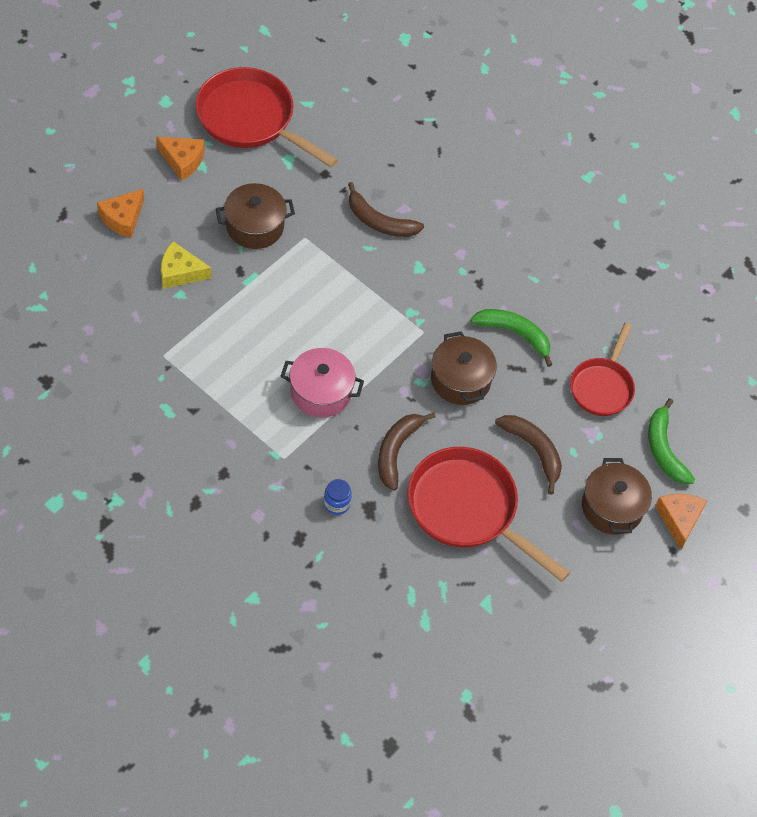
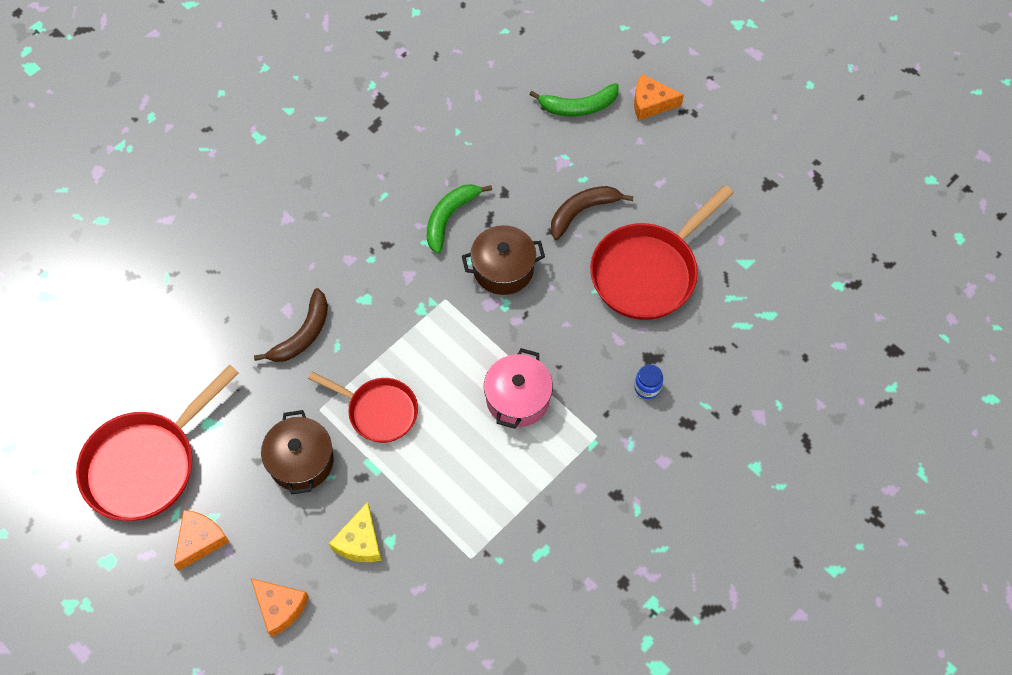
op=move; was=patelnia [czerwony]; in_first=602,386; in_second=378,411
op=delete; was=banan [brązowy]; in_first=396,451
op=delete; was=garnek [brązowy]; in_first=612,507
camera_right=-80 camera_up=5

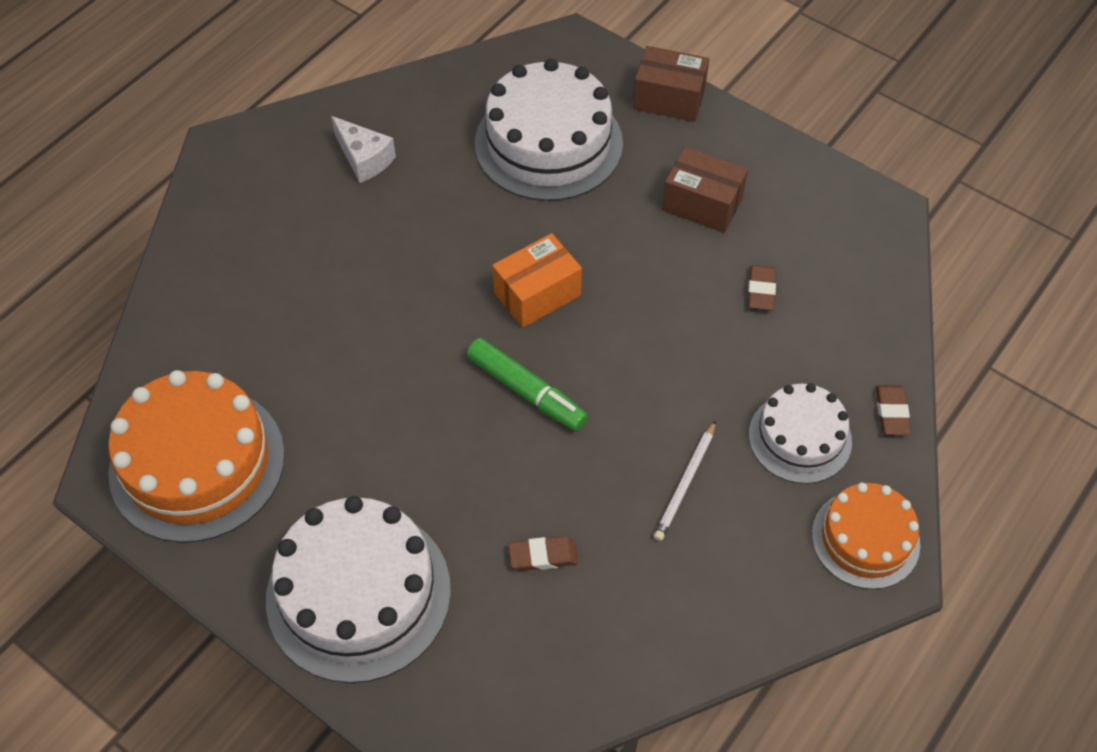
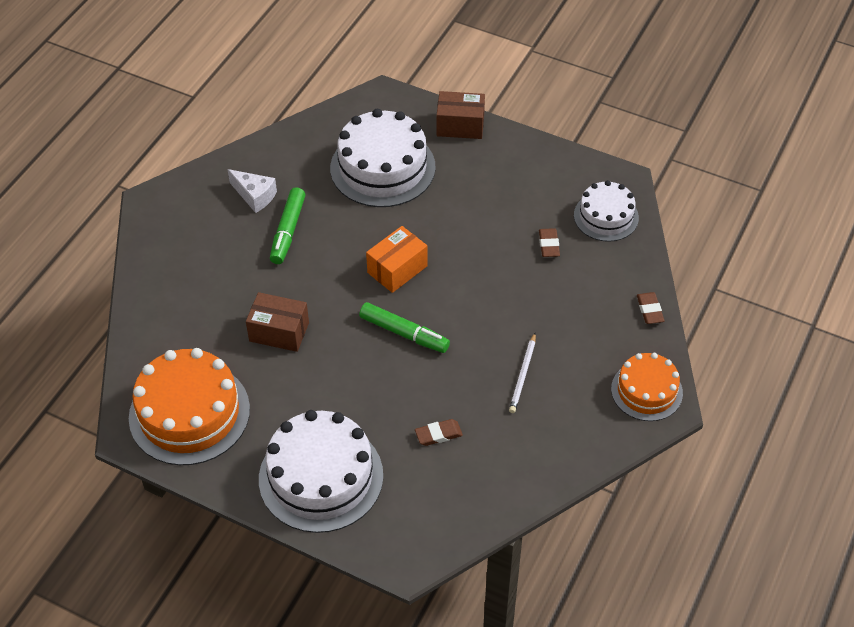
op=move; was=pudełko [brązowy]; in_first=702,204; in_second=279,332
op=move; was=tort [biały]; in_first=800,438; in_second=606,216
op=insert; now=flamaster [zielony]; in_second=288,231
camera_right=-10 camera_up=-5

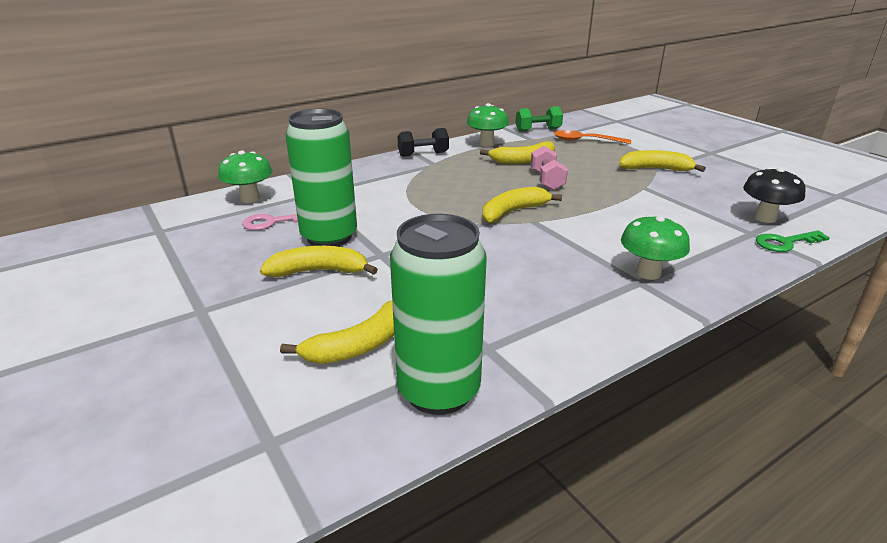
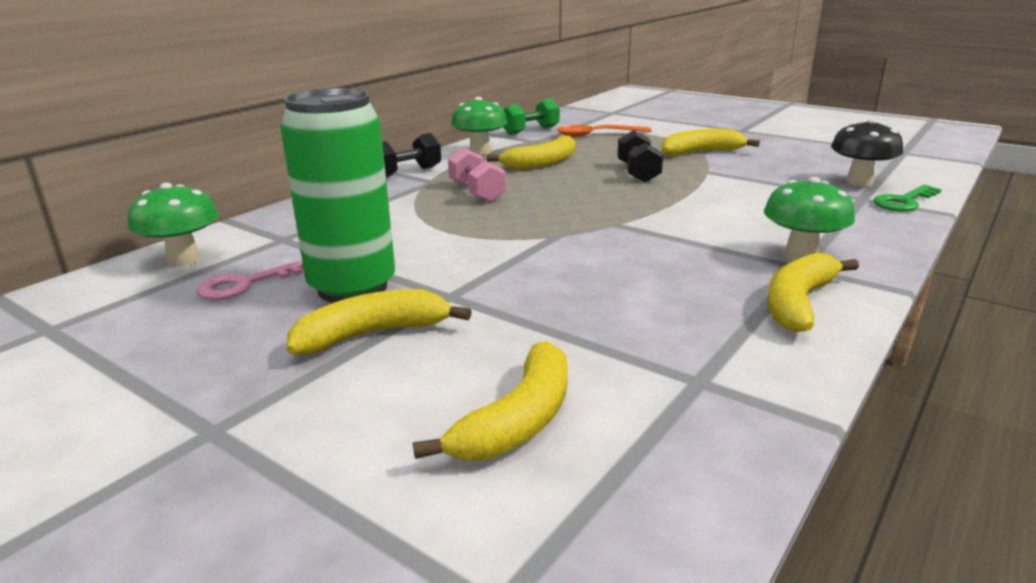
op=move; was=hantel [różowy]; in_first=547,180; in_second=477,192
op=move; was=banan [żółty]; in_first=513,212; in_second=798,303
op=delete; was=puszka [zielony]; in_first=438,391
op=insert; now=hantel [czarny]; in_second=638,173
camera_right=-20 camera_up=-5

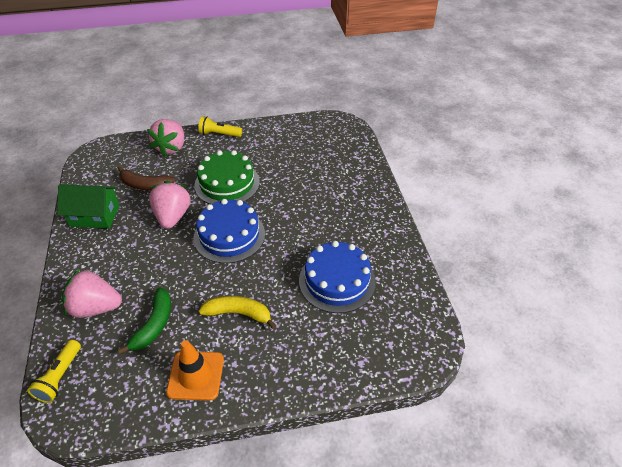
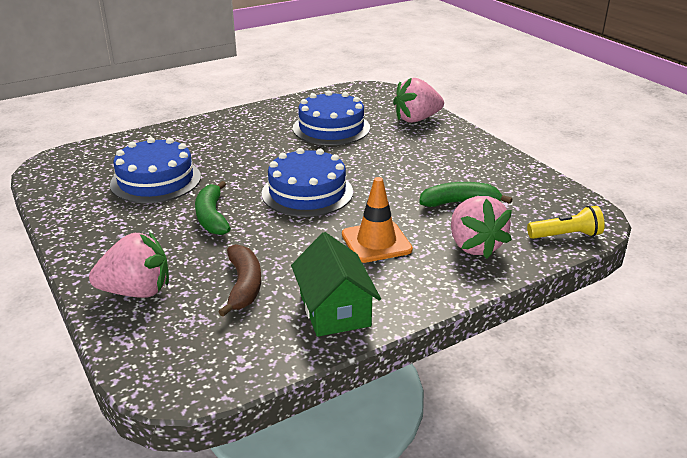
op=delete; was=latarka [żółty]; in_first=219,134
op=replace; was=tort [zielony]; now=banan [zielony]; in_first=227,183; in_second=212,217
op=move; was=truskawka [różowy]; in_first=173,216; in_second=416,119
op=delete; was=banan [żółty]; in_first=238,313
op=move; was=pachołek [pomarańczowy]; in_first=196,375; in_second=376,242
op=insert; now=tort [niebieski]; in_second=156,180
camera_right=-110 camera_up=-15

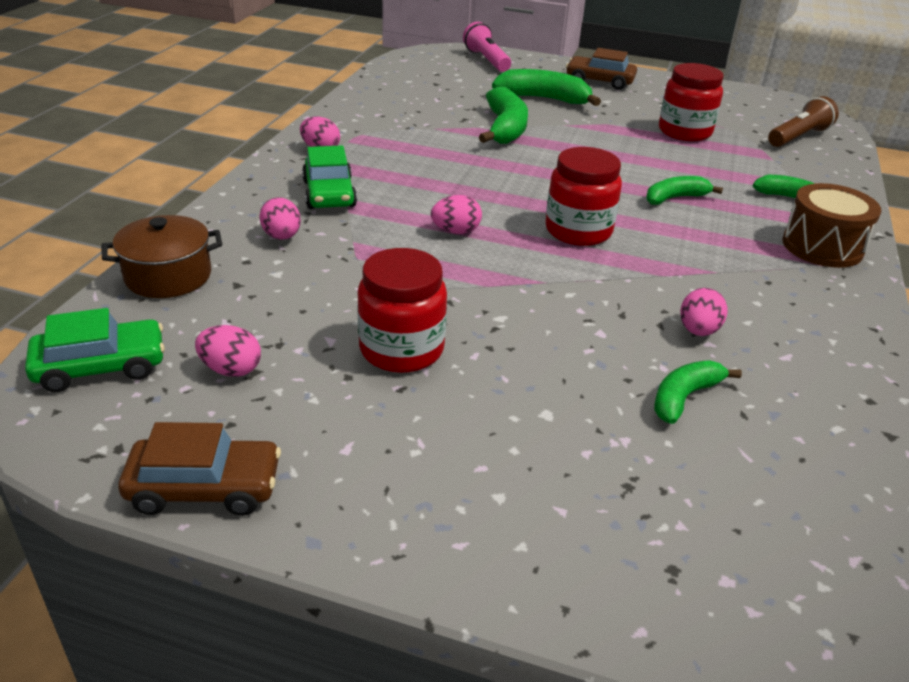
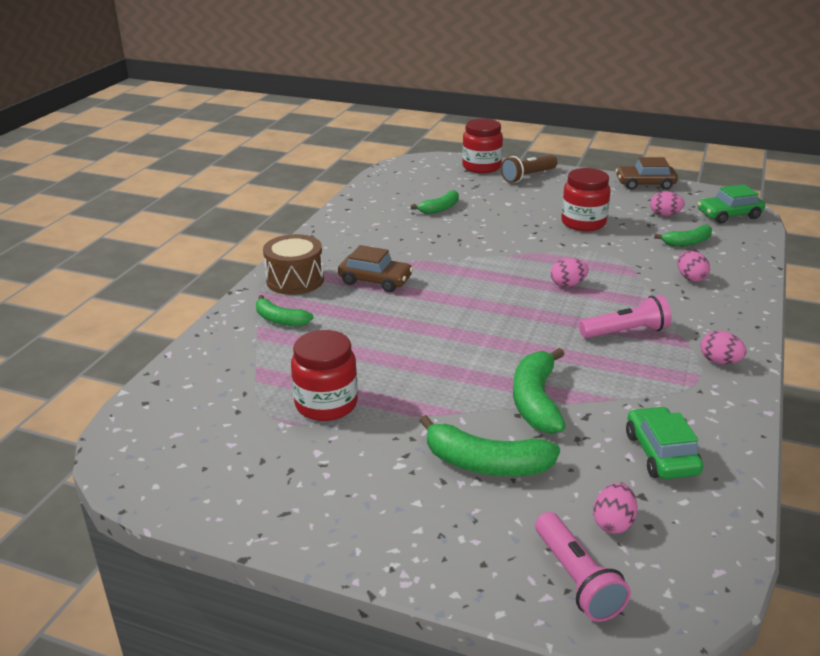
op=move; was=samochód [brązowy]; in_first=599,81; in_second=375,281
op=move; was=latarka [brązowy]; in_first=798,137; in_second=528,176
op=move; was=samochód [zielony]; in_first=329,194; in_second=661,453
op=move; was=słoik [czerwony]; in_first=578,231; in_second=481,167
op=move; was=banan [zielony]; in_first=675,198; in_second=687,242
op=delete; was=garnek [brązowy]; in_first=168,276
op=move; was=jajko [różowy]; in_first=698,331; in_second=613,523
op=insert; now=latarka [różowy]; in_second=626,332
camera_right=-175 camera_up=-5

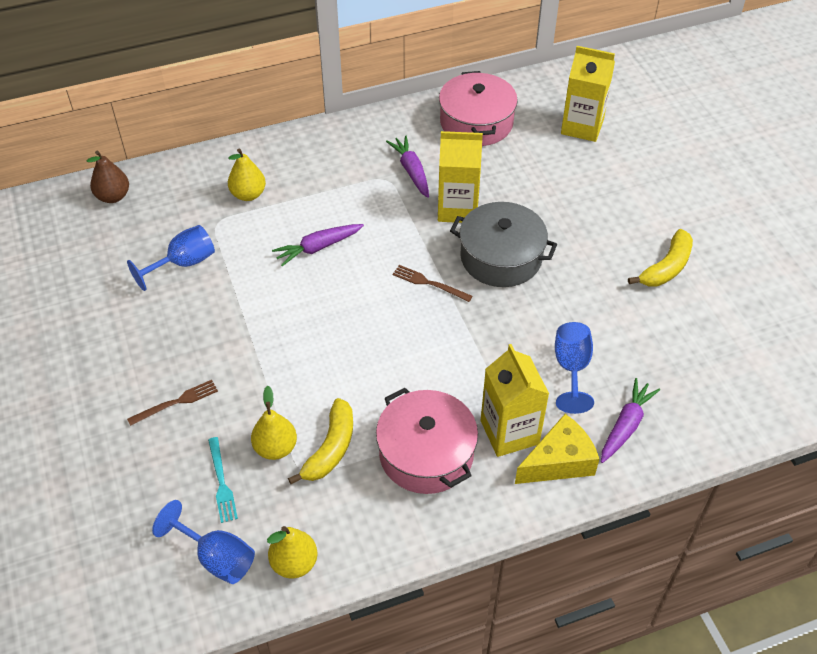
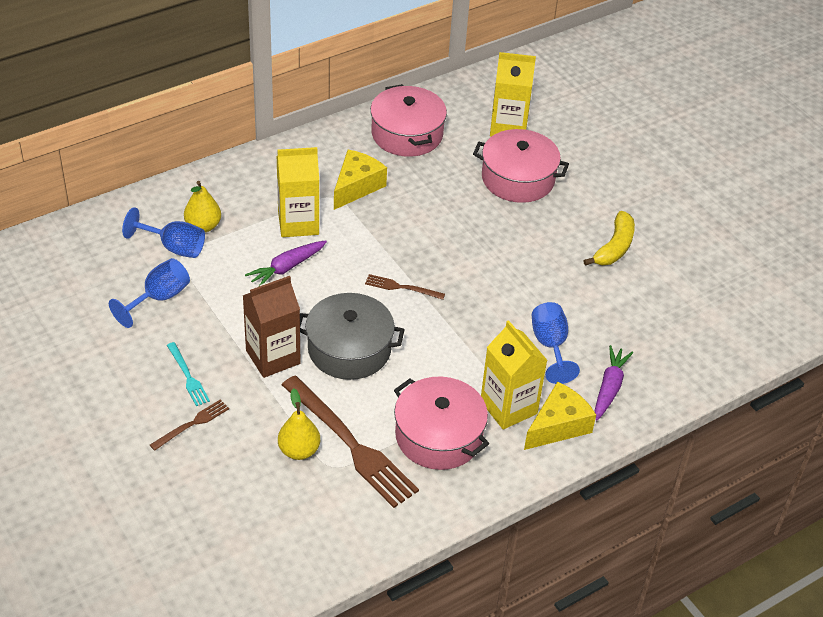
op=move; was=karton mleka [żółty]; in_first=457,209; in_second=298,223
op=replace; was=marchewka [fioletowy]; now=ser [żółty]; in_first=411,171; in_second=357,186
op=delete; was=gruszka [brązowy]; in_first=113,196
op=move; was=garnek [szary]; in_first=501,257; in_second=349,349
op=replace; was=banan [żółty]; now=widelec [brązowy]; in_first=330,448; in_second=350,444
op=move; was=widelec [turkusowy]; in_first=221,482; in_second=187,376
op=move; was=kielich [niebieski]; in_first=217,557; in_second=174,247
op=delete; was=gruszka [żółty]; in_first=294,563
op=insert; now=garnek [różowy]; in_second=518,178
op=insert; now=karton mleka [brązowy]; in_second=273,357
camera_right=-15 camera_up=-5

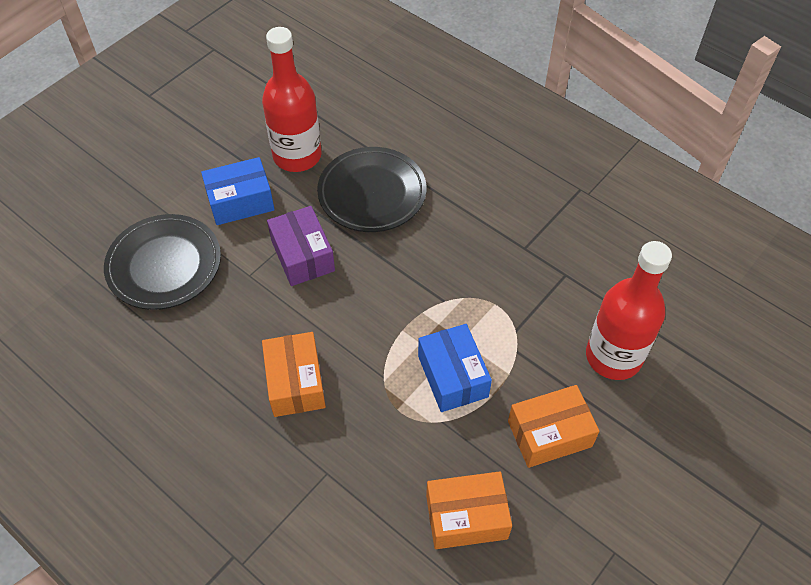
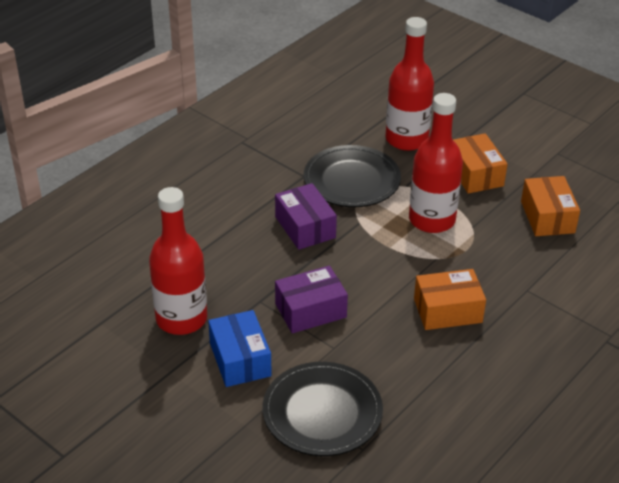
op=move; was=talerz [czarny]; in_first=372,193; in_second=351,181
op=replace; was=pudełko [niebieski]; now=butelka [czerwony]; in_first=452,376; in_second=432,220
op=insert; now=pudełko [fioletowy]; in_second=305,227
camera_right=-90 camera_up=-15

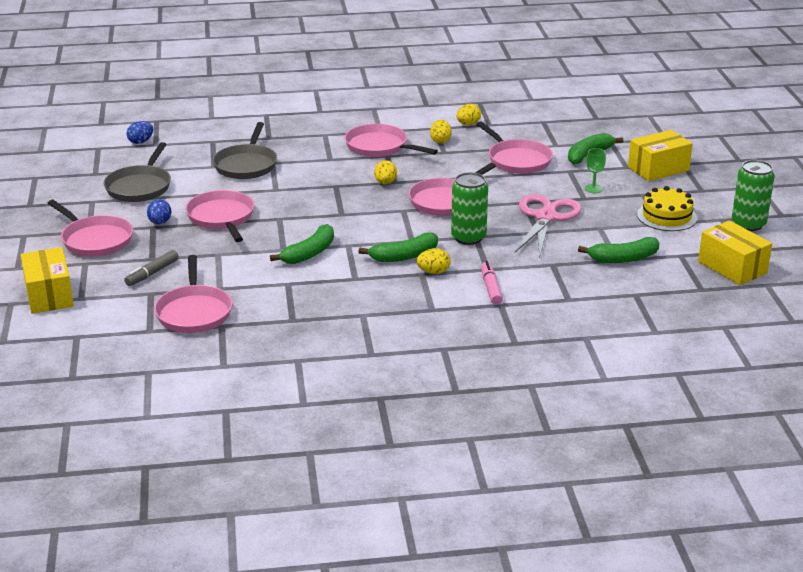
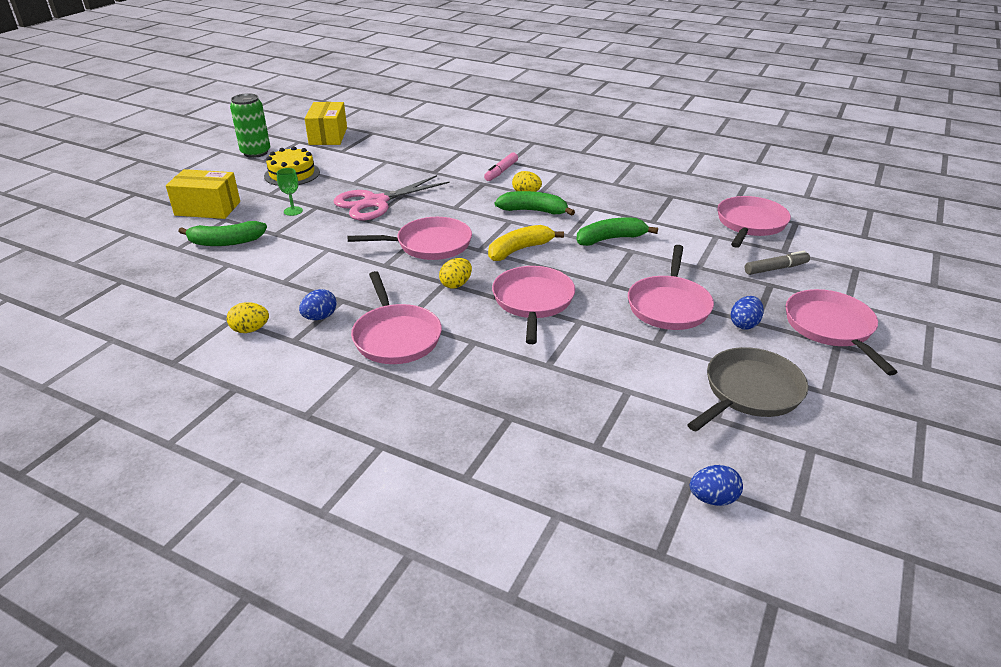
op=recolor; was=jajko [żółty]; now=jajko [niebieski]; in_first=440,141; in_second=320,317
op=move; was=patelnia [różowy]; in_first=517,160; in_second=533,302
op=delete; was=patelnia [szary]; in_first=246,165
op=delete; was=puszka [zielony]; in_first=468,237
op=delete; was=banan [zielony]; in_first=623,259
op=delete; was=pudełko [żółty]; in_first=49,295
op=insert; now=banan [żółty]; in_second=519,250
camera_right=-145 camera_up=5

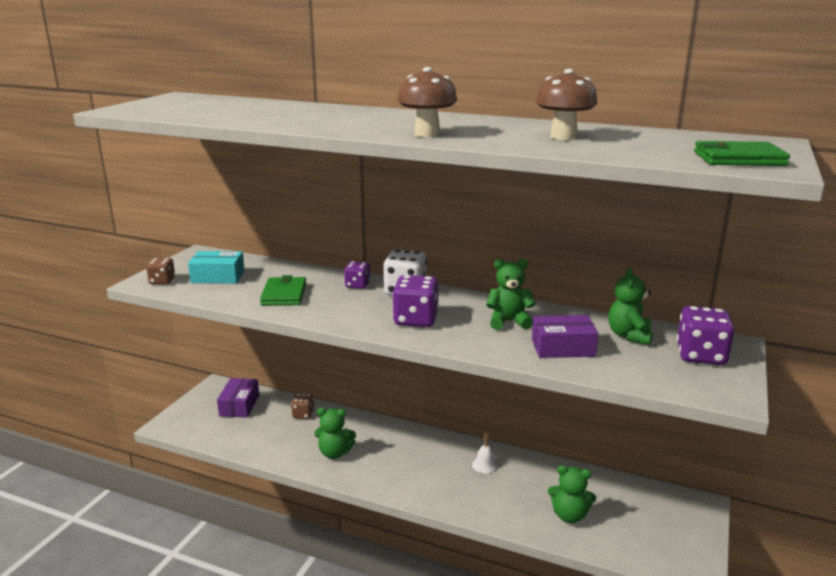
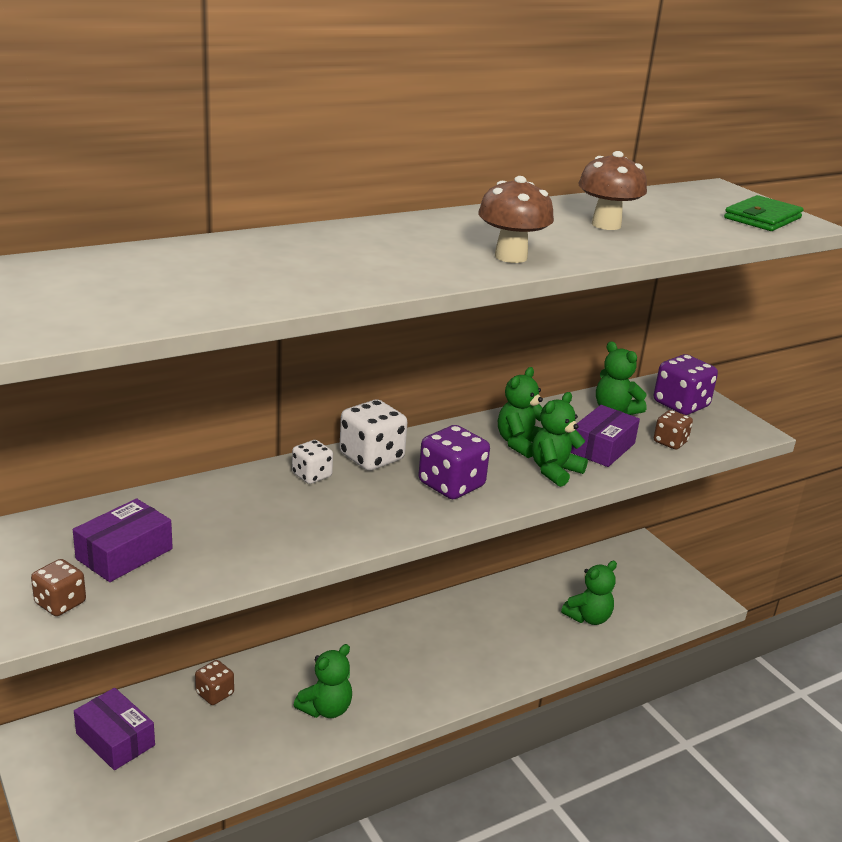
op=recolor; was=pudełko [turkusowy]; now=pudełko [fioletowy]; in_first=218,277; in_second=124,554
op=recolor; was=kostka do gry [fioletowy]; now=kostka do gry [biały]; in_first=357,285; in_second=312,475
op=delete; was=portfel [zielony]; in_first=284,294
op=delete; was=dzwonek [biały]; in_first=484,465
op=insert; now=miś [zielony]; in_second=554,471
op=insert; now=kostka do gry [brązowy]; in_second=670,442
camera_right=-55 camera_up=5

